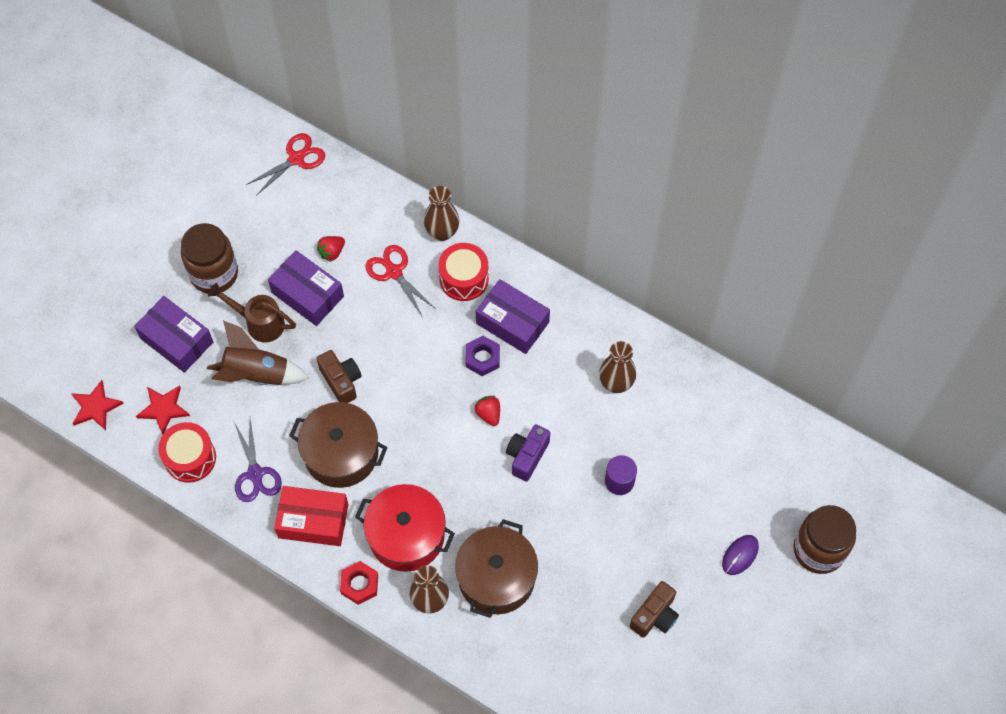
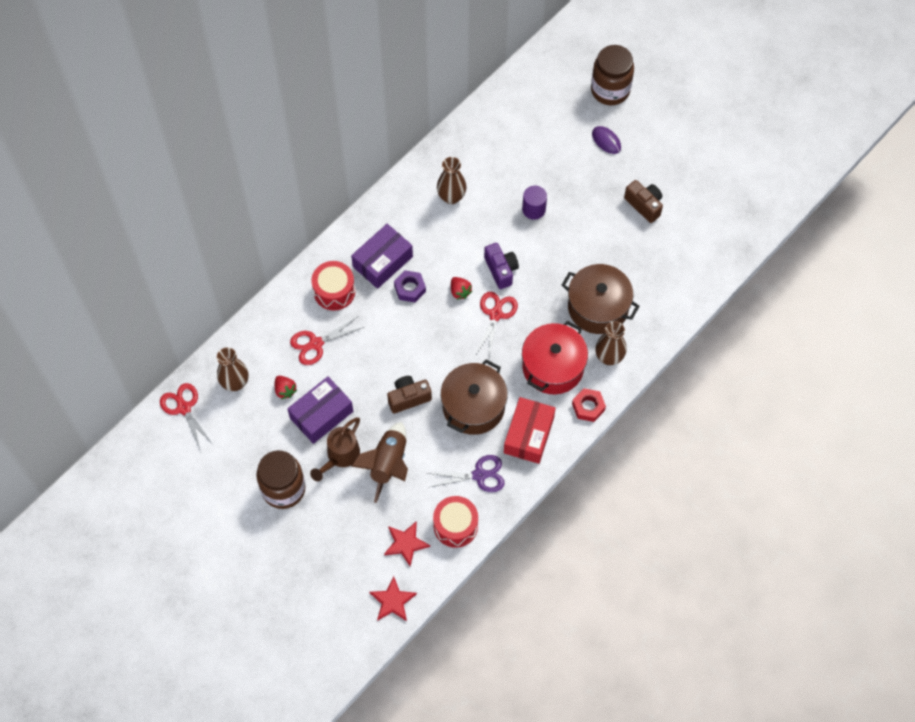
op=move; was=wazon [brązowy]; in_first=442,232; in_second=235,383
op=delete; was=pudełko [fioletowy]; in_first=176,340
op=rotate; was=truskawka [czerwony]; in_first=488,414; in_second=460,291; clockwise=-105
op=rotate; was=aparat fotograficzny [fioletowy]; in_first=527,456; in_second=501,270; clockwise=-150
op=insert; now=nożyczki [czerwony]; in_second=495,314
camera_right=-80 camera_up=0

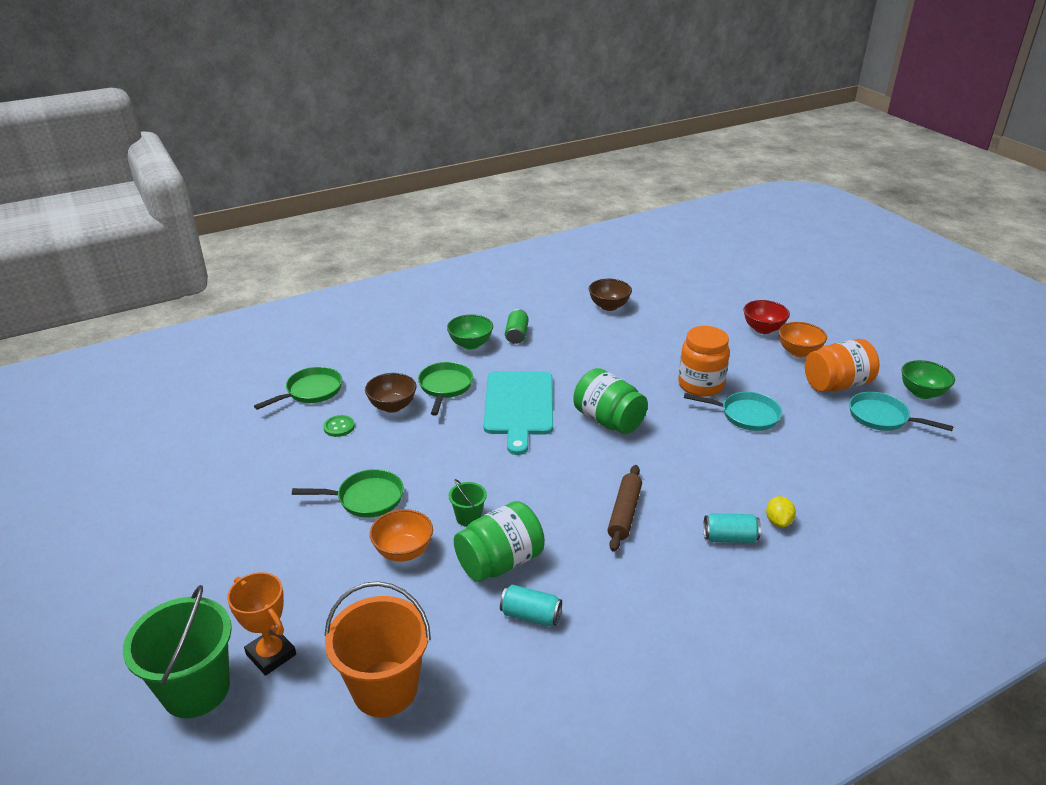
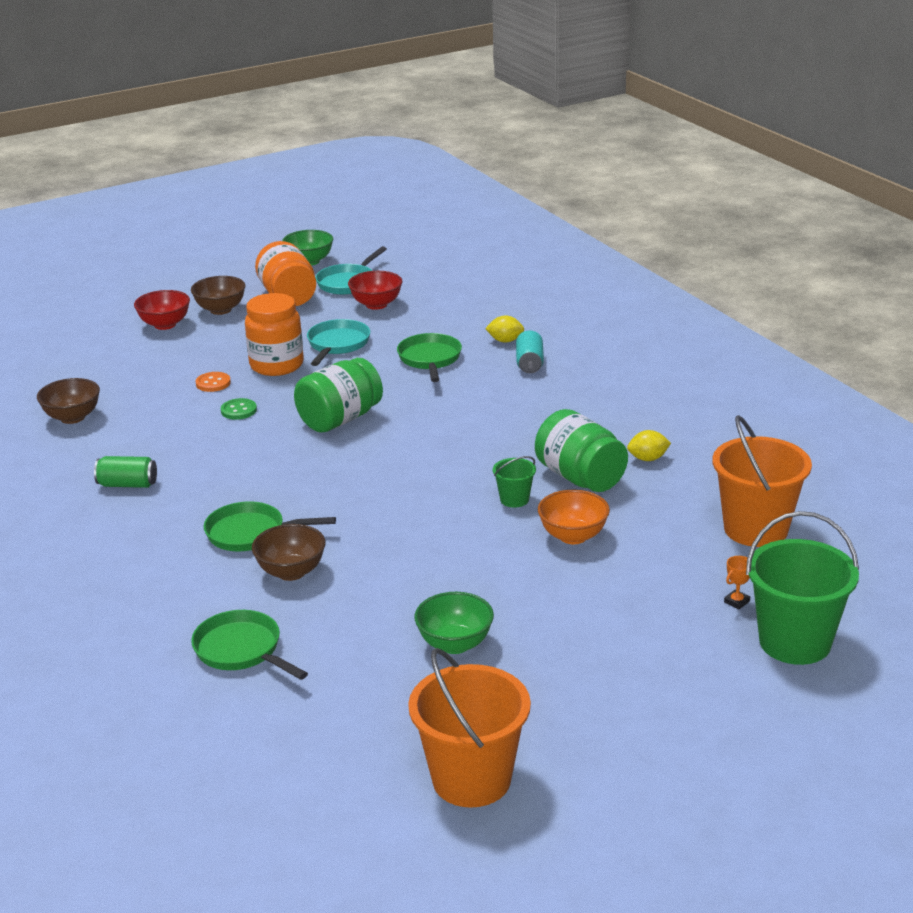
op=move; was=miska [zielony]; in_first=470,344; in_second=455,644
op=recolor; was=miska [pomarańczowy]; now=miska [brązowy]; in_first=798,352; in_second=220,310
op=delete; was=deska do krojenia [turkusowy]; in_first=519,406
op=move; was=guzik [zielony]; in_first=339,427; in_second=238,410
op=delete; was=wałek do ciasta [brązowy]; in_first=624,513
op=move; was=patelnia [zielony]; in_first=366,498; in_second=430,359
op=resize; was=puchar [pomarańczowy]; in_first=271,654; in_second=736,602; ratio=0.47
op=replace; was=puszka [turkusowy]; now=cytryna [żółty]; in_first=530,615; in_second=648,459
op=insert; now=miska [czerwony]; in_second=376,304
op=insert; now=guzik [pomarańczowy]; in_second=213,383
op=insert; now=wiadro [pomarańczowy]; in_second=471,779
camera_right=-90 camera_up=-5

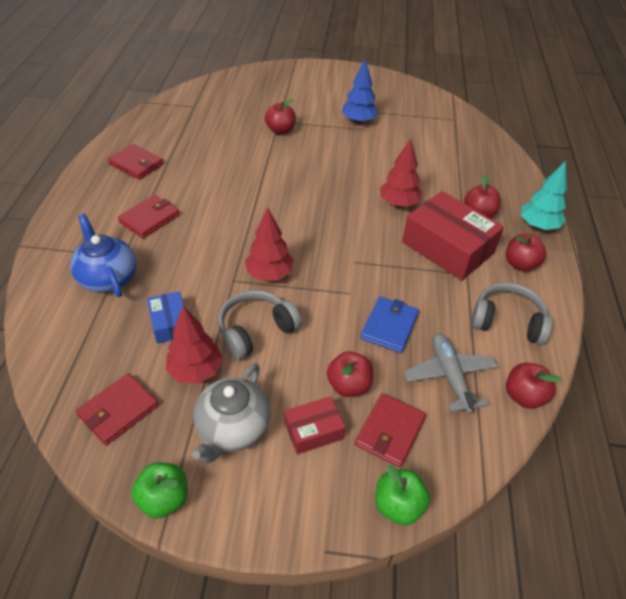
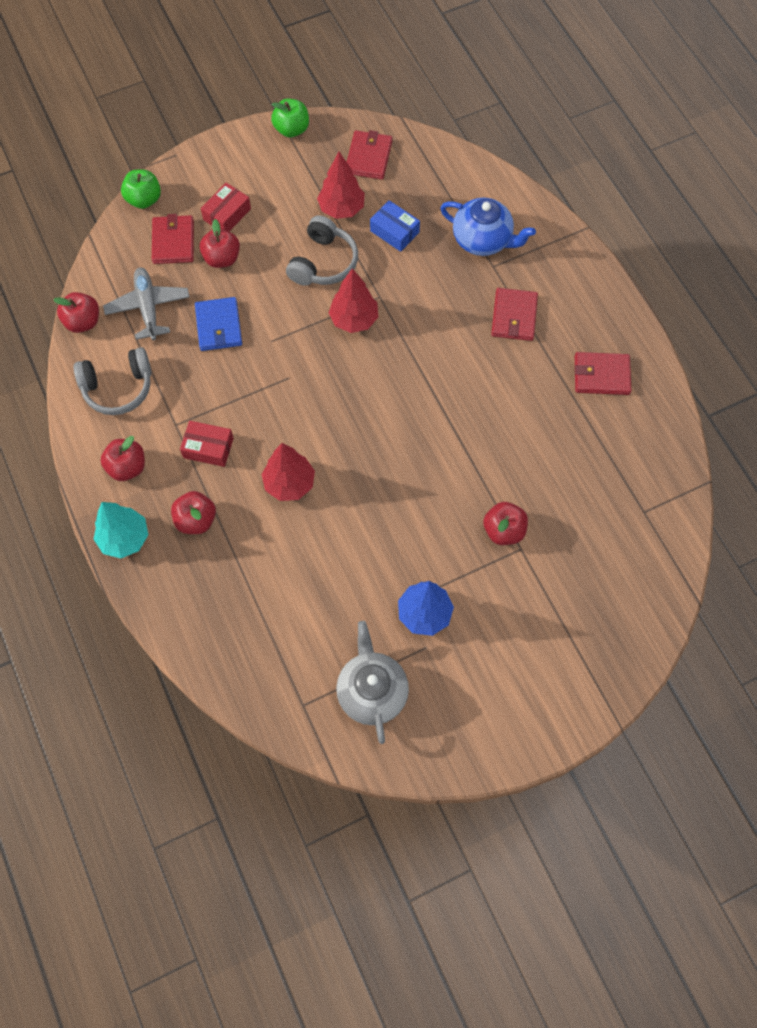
op=resize; was=pudełko [czerwony]; in_first=447,247; in_second=208,448; ratio=0.51
op=rotate; was=samolot [szary]; in_first=449,376; in_second=148,307; clockwise=-150
op=move; was=imbryk [szary]; in_first=232,429; in_second=372,691
camera_right=150 camera_up=20

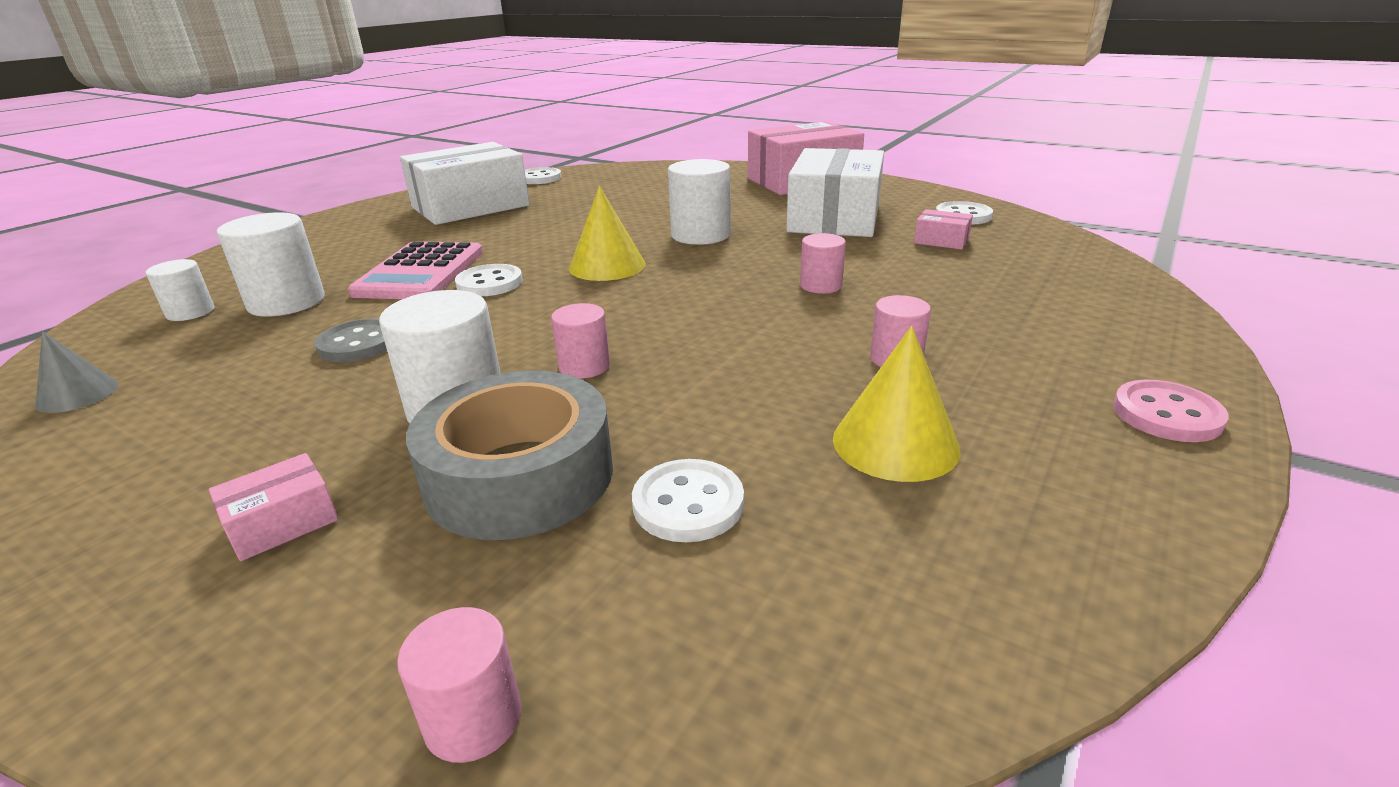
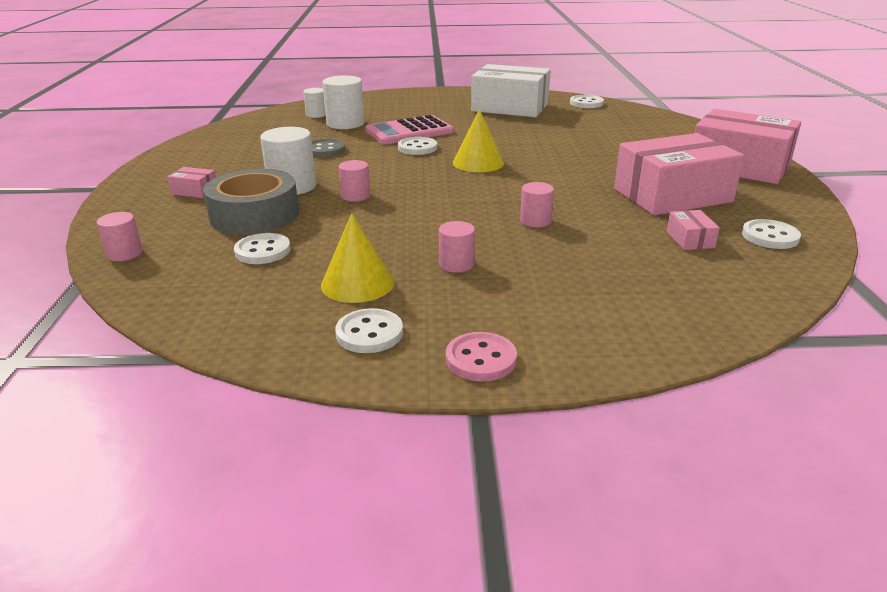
op=recolor; was=pudełko [biały]; now=pudełko [różowy]; in_first=834,218; in_second=672,195
op=delete; was=walec [biały]; in_first=700,235
op=delete; was=stożek [szary]; in_first=77,394
op=insert; now=guzik [biały]; in_second=369,333
camera_right=55 camera_up=0

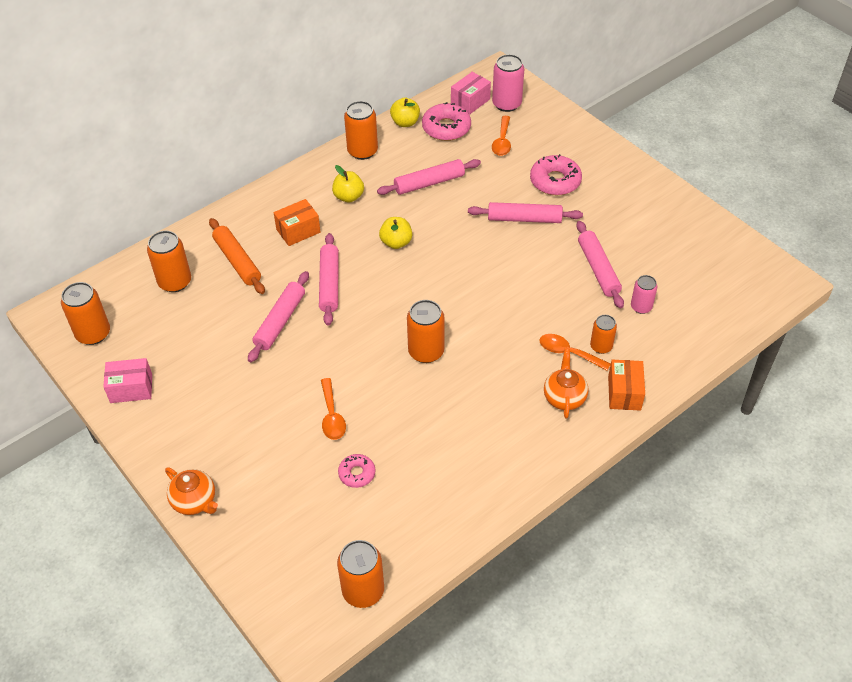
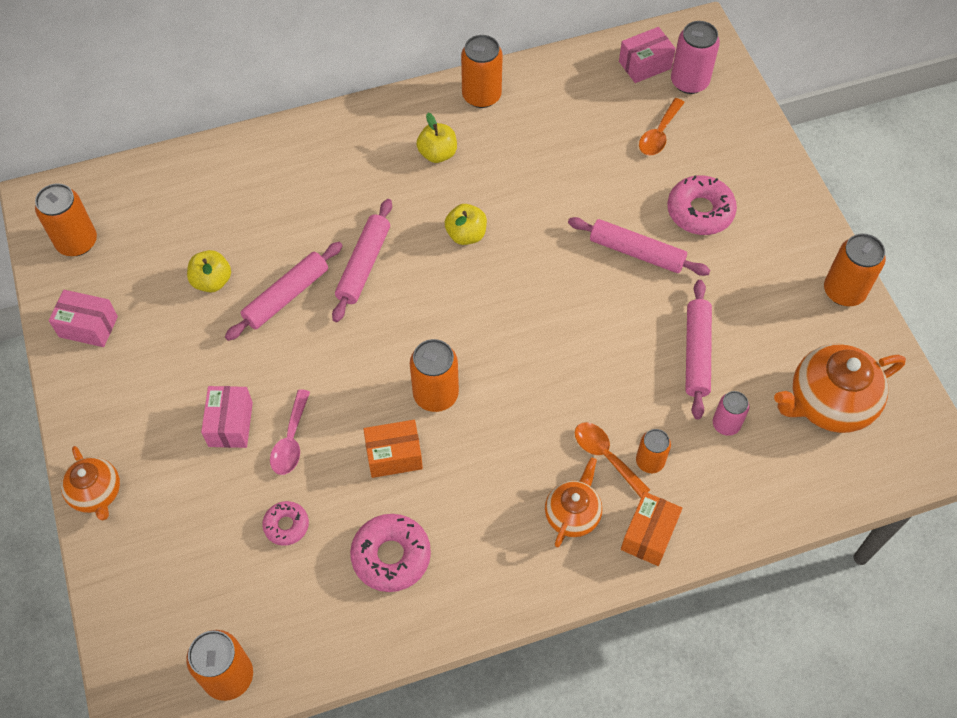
op=move; was=jabłko [żółty]; in_first=405,122; in_second=212,281
op=move; was=donut [różowy]; in_first=446,128; in_second=391,556
op=delete; was=wałek do ciasta [różowy]; in_first=429,183
op=move; was=pudełko [pomarańczowy]; in_first=298,231; in_second=394,456
op=delete; was=wałek do ciasta [pomarańczowy]; in_first=237,261
op=move; was=puszka [pomarańczowy]; in_first=175,282; in_second=844,291
op=recolor; was=łyżka [pomarańczowy]; now=łyżka [różowy]; in_first=332,416; in_second=291,440
op=insert; now=imbryk [pomarańczowy]; in_second=828,403
op=insert; now=pudełko [różowy]; in_second=230,424
camera_right=20 camera_up=10

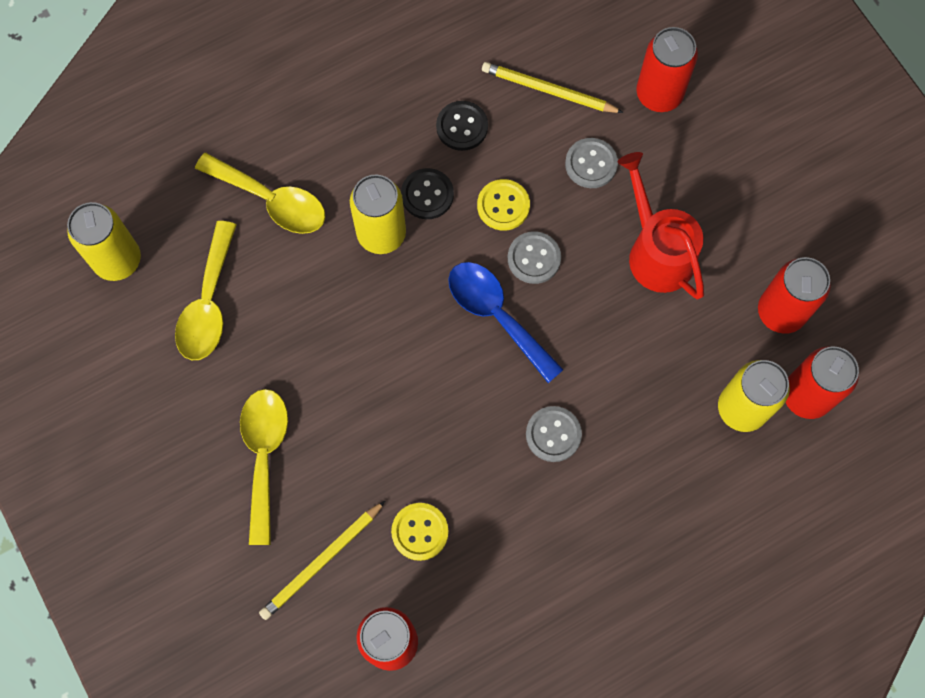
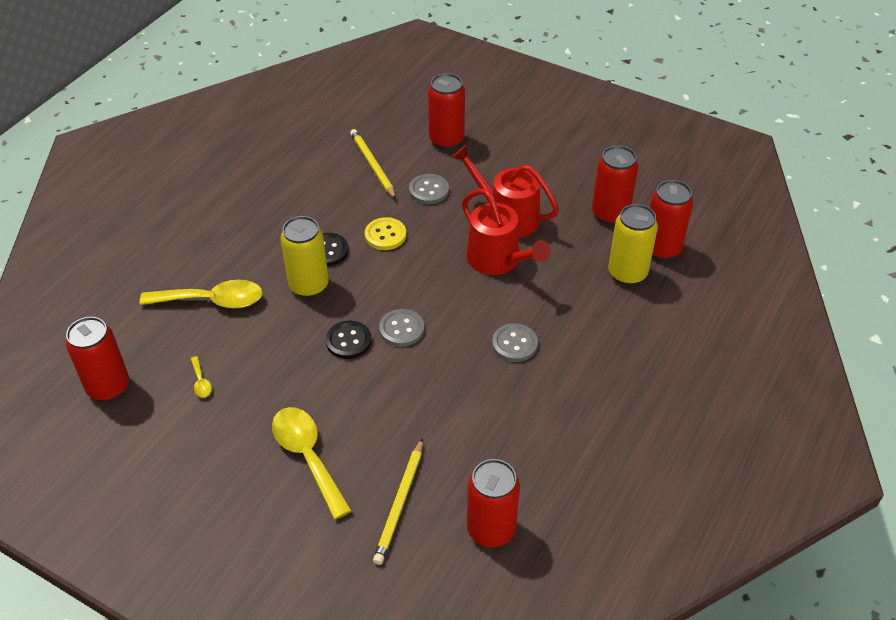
op=rotate; was=ołówek [żółty]; in_first=548,91; in_second=372,165; clockwise=75
op=move; was=guzik [czarny]; in_first=462,127; in_second=348,341
op=recolor; was=puszka [żółty]; now=puszka [czerwony]; in_first=118,260; in_second=108,387
op=resize; was=łyżka [żółty]; in_first=208,304; in_second=201,382; ratio=0.43
op=move; was=guzik [szary]; in_first=534,258; in_second=401,329
op=delete; was=łyżka [niebieski]; in_first=496,315
op=delete; was=guzik [żółty]; in_first=420,532
op=insert; now=konewka [czerwony]; in_second=498,261
camera_right=-30 camera_up=-25

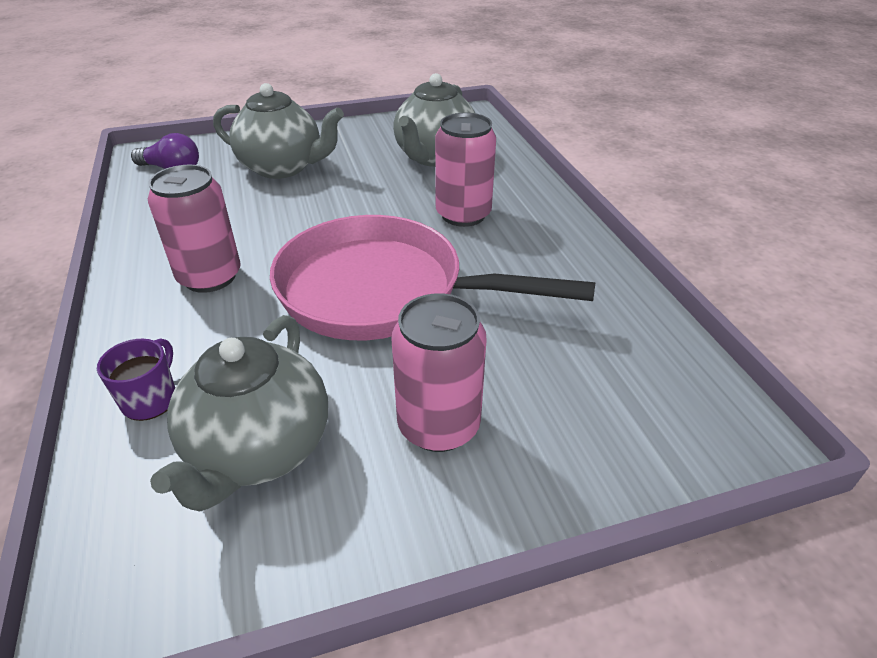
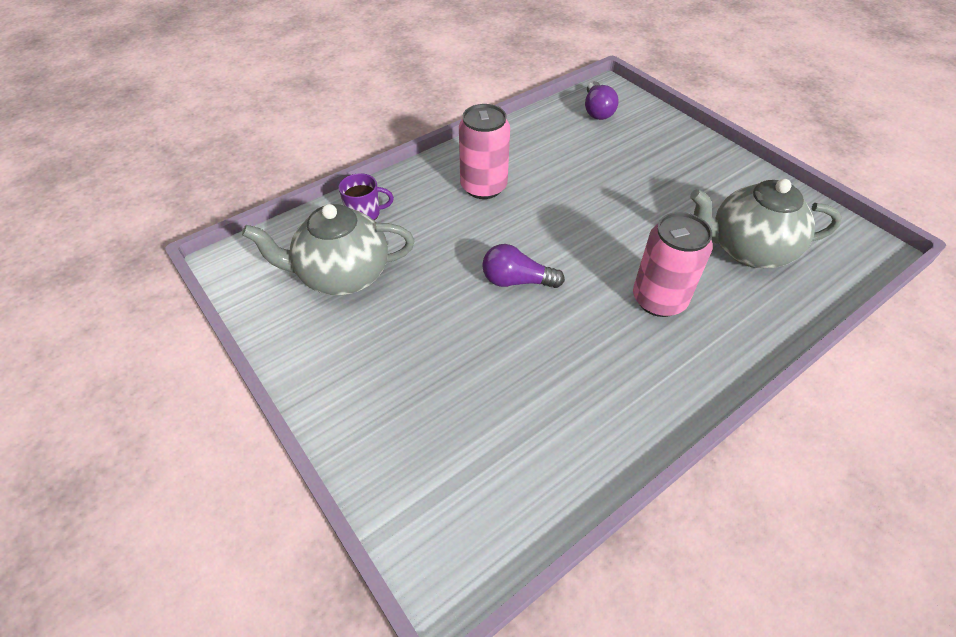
op=delete; was=imbryk [szary]; in_first=283,168
op=replace; was=patelnia [różowy]; now=żarówka [fioletowy]; in_first=382,291; in_second=516,281
op=delete; was=puszka [różowy]; in_first=438,425
camera_right=70 camera_up=10

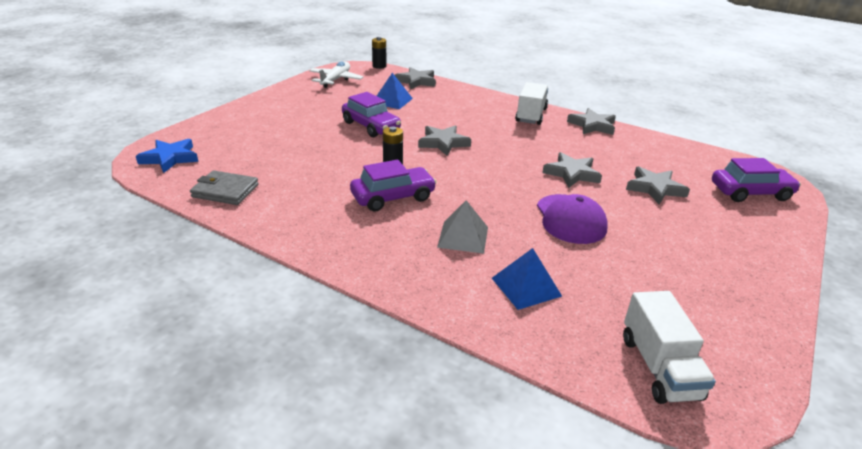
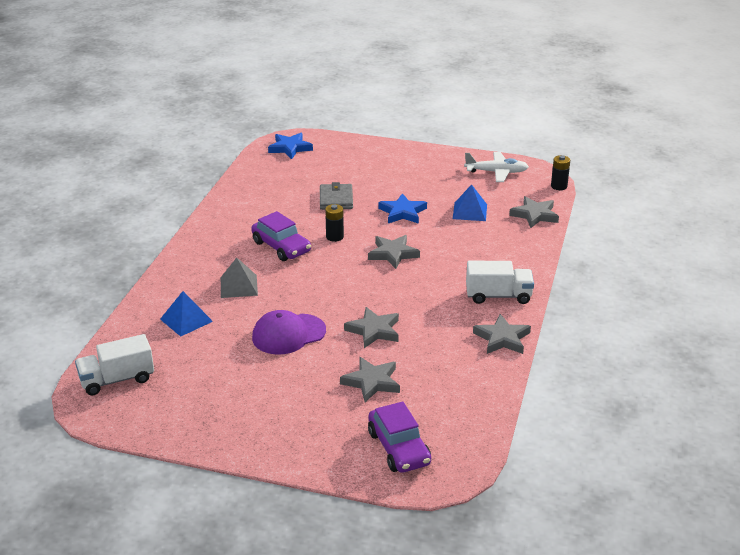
op=replace; was=samochód [fioletowy]; now=gwiazda [niebieski]; in_first=371,126; in_second=402,212
op=move; was=portfel [szary]; in_first=225,191; in_second=336,199
camera_right=75 camera_up=0

